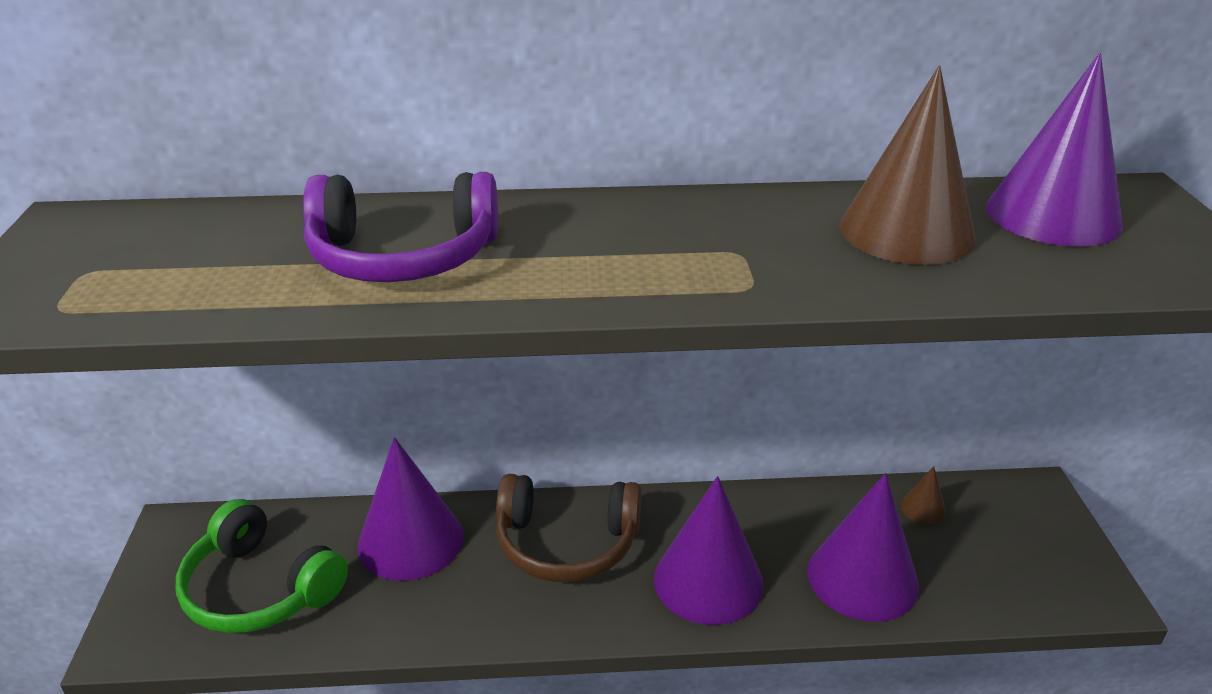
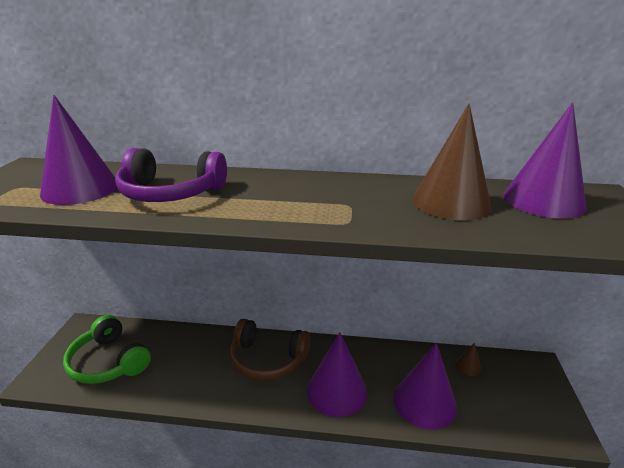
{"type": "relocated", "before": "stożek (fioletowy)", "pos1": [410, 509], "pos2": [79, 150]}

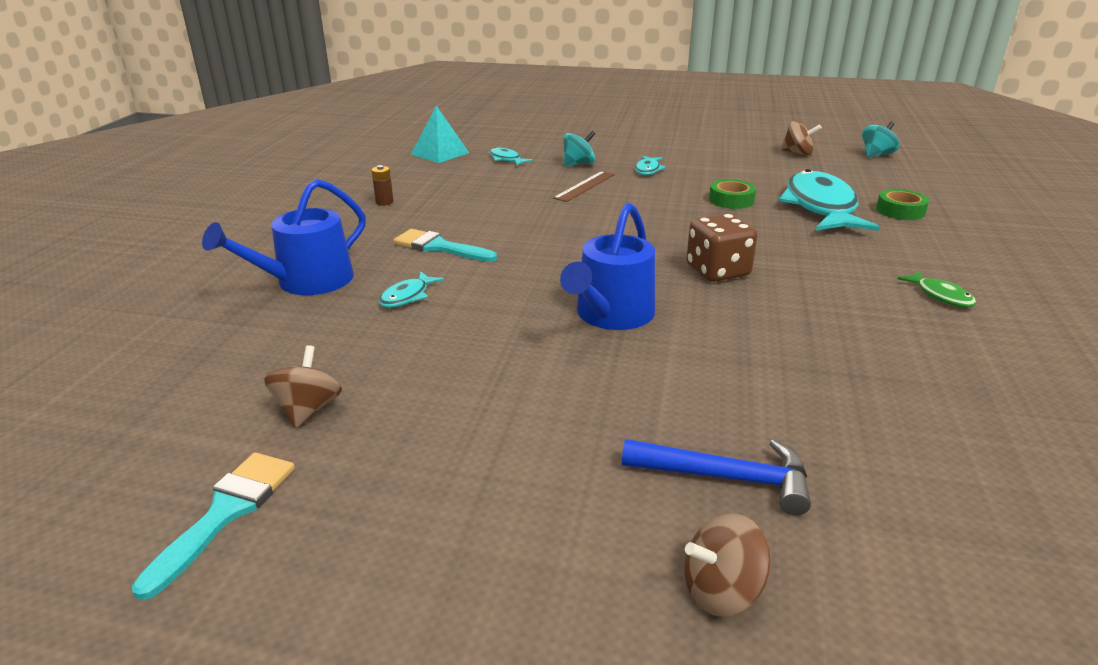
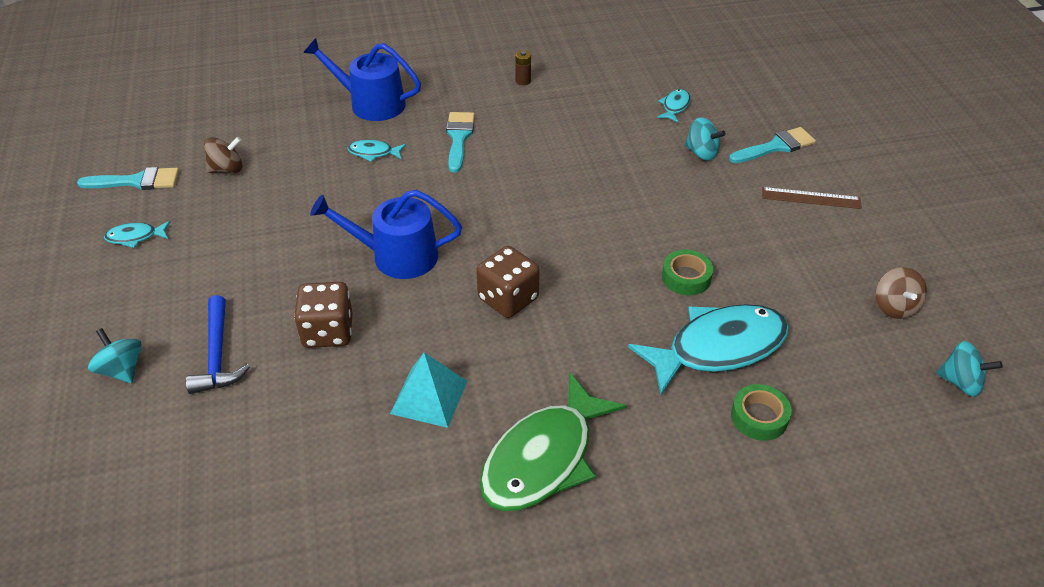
{"type": "relocated", "before": "piramida (turkusowy)", "pos1": [440, 134], "pos2": [428, 390]}
{"type": "relocated", "before": "linijka (brązowy)", "pos1": [584, 186], "pos2": [812, 198]}
{"type": "relocated", "before": "ryba (turkusowy)", "pos1": [650, 165], "pos2": [137, 234]}
{"type": "colour", "before": "bączek (brązowy)", "after": "bączek (turkusowy)", "pos1": [728, 565], "pos2": [115, 355]}
{"type": "size", "before": "ryba (zielony)", "pos1": [936, 289], "pos2": [553, 441], "scale": 2.29}
{"type": "appeared", "after": "kostka do gry (brązowy)", "pos2": [323, 315]}
{"type": "appeared", "after": "pędzel (turkusowy)", "pos2": [772, 145]}

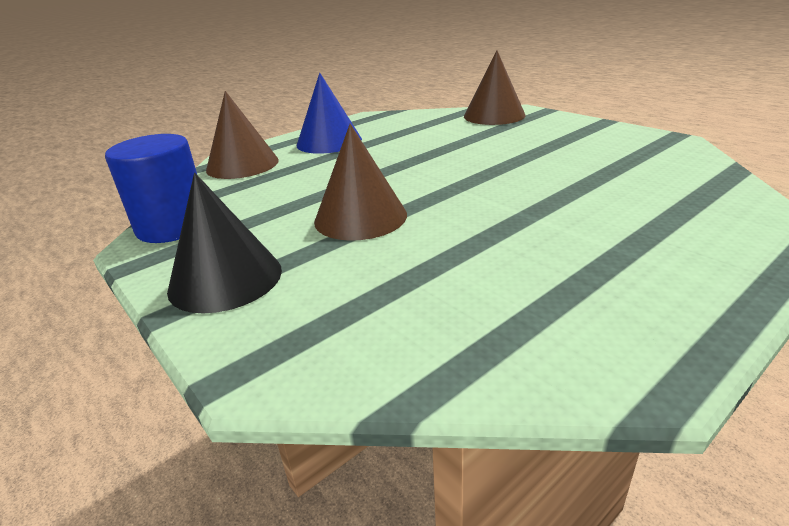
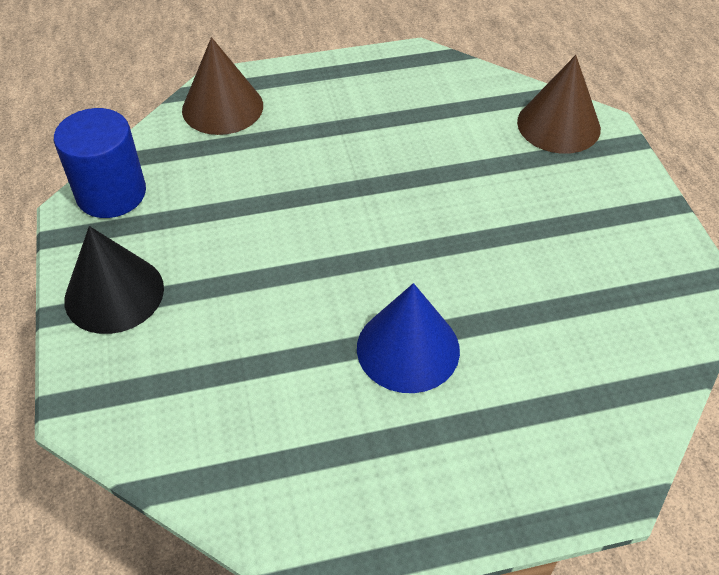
{"type": "relocated", "before": "stożek (niebieski)", "pos1": [329, 113], "pos2": [408, 338]}
{"type": "missing", "before": "stożek (brązowy)", "pos1": [360, 182]}

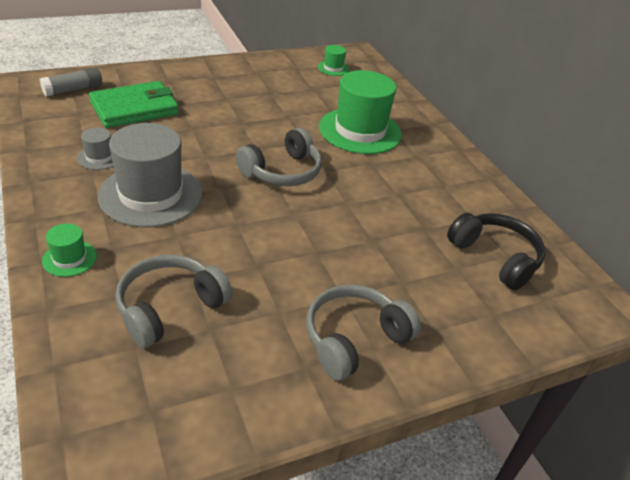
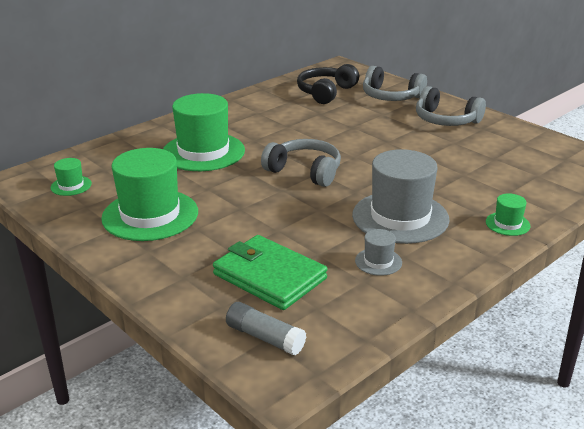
{"type": "relocated", "before": "słuchawki (szary)", "pos1": [173, 301], "pos2": [395, 83]}
{"type": "appeared", "after": "kapelusz (zielony)", "pos2": [149, 194]}

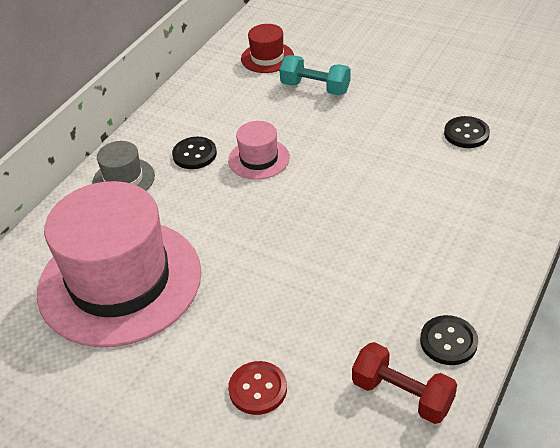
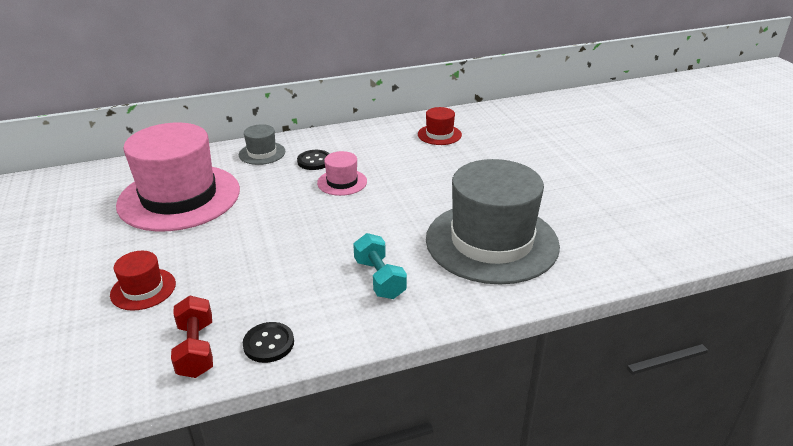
{"type": "exchanged", "before": "guzik (czerwony)", "after": "kapelusz (czerwony)", "pos1": [257, 388], "pos2": [143, 281]}
{"type": "relocated", "before": "hantel (turkusowy)", "pos1": [314, 75], "pos2": [380, 266]}
{"type": "exchanged", "before": "guzik (czarny)", "after": "kapelusz (szary)", "pos1": [467, 132], "pos2": [493, 222]}

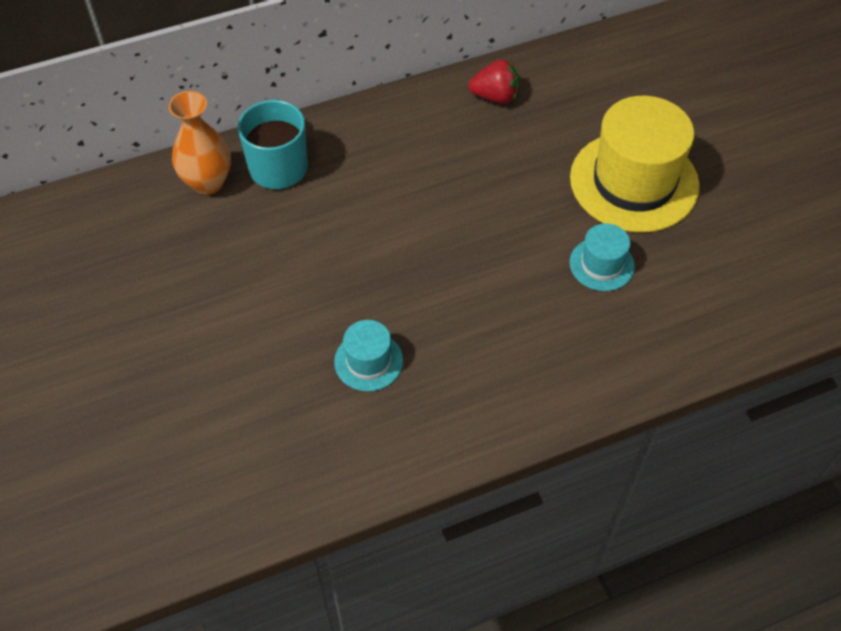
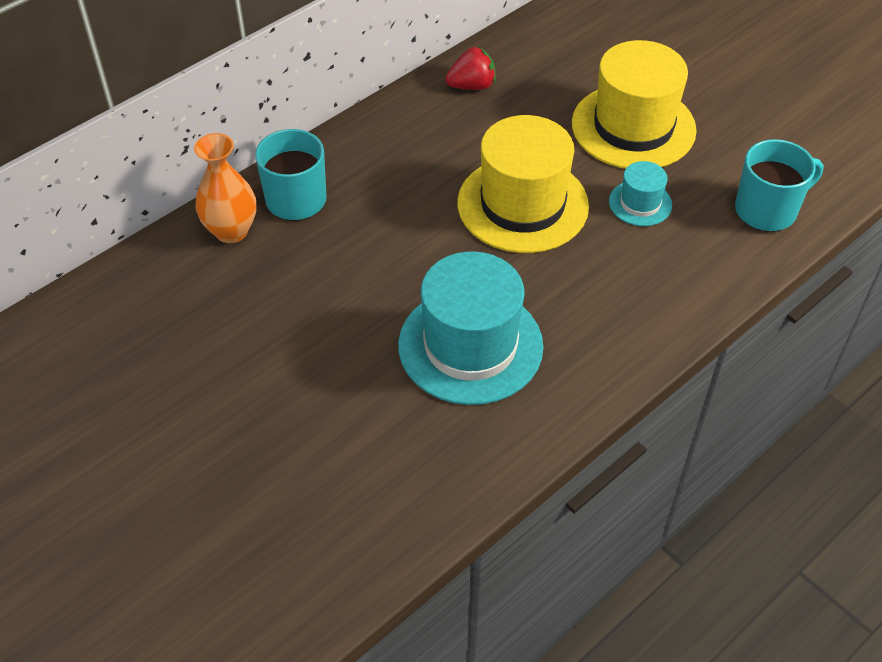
{"type": "size", "before": "kapelusz (turkusowy)", "pos1": [368, 355], "pos2": [470, 328], "scale": 2.08}
{"type": "appeared", "after": "kapelusz (żółty)", "pos2": [523, 184]}
{"type": "appeared", "after": "kubek (turkusowy)", "pos2": [779, 185]}

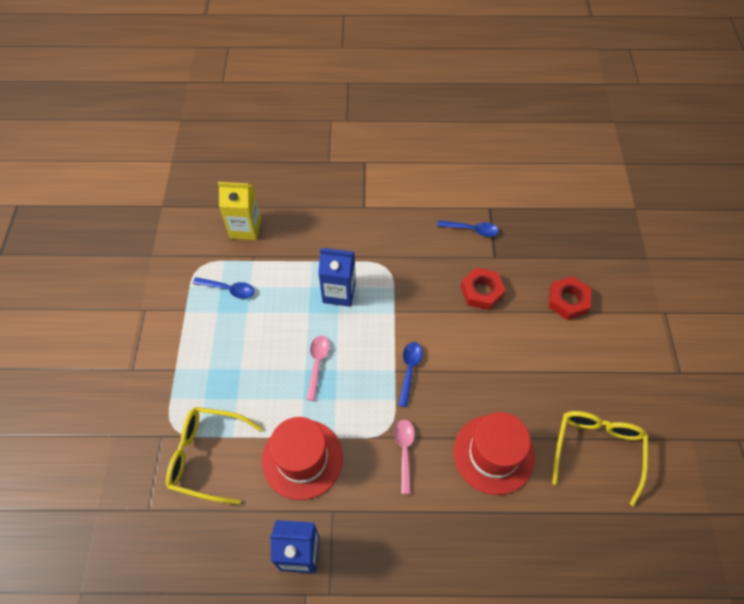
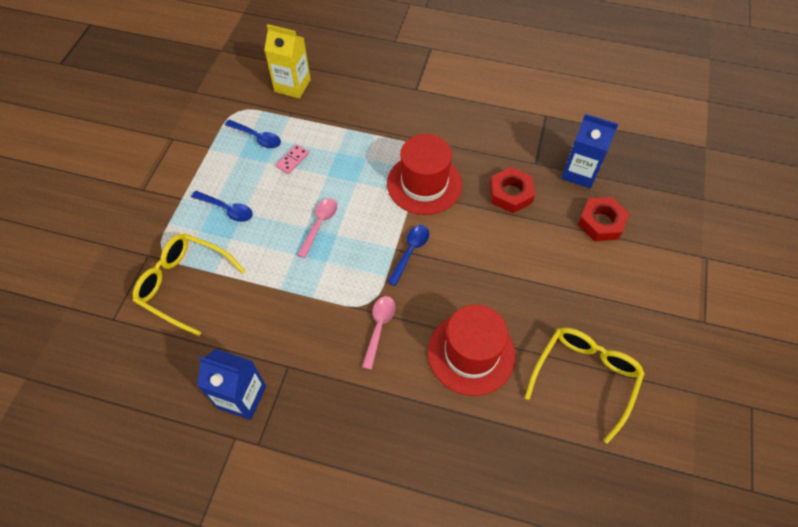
{"type": "relocated", "before": "kapelusz (czerwony)", "pos1": [302, 458], "pos2": [424, 174]}
{"type": "relocated", "before": "karton mleka (niebieski)", "pos1": [337, 277], "pos2": [589, 151]}
{"type": "relocated", "before": "łyżka (niebieski)", "pos1": [468, 228], "pos2": [222, 206]}
{"type": "appeared", "after": "kostka domina (różowy)", "pos2": [292, 159]}

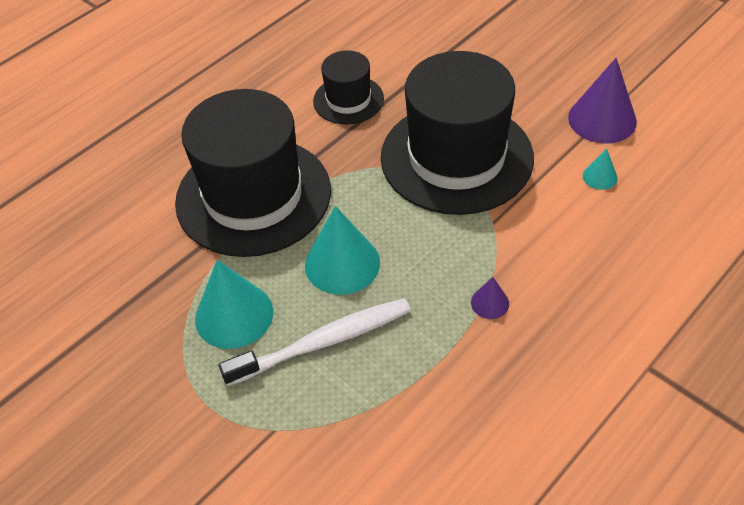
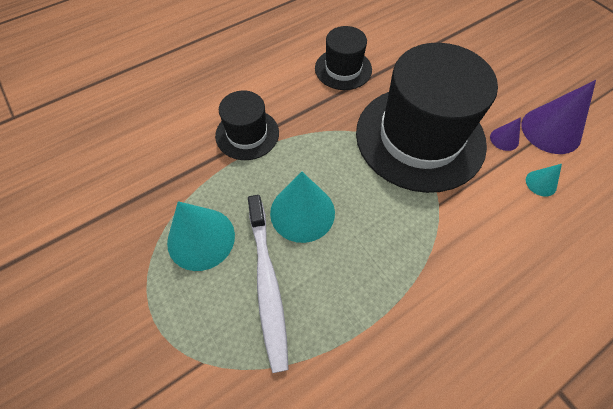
{"type": "size", "before": "kapelusz (czarny)", "pos1": [253, 173], "pos2": [247, 125], "scale": 0.5}
{"type": "spun", "before": "szczoteczka do zębów (biały)", "pos1": [315, 342], "pos2": [268, 284], "turn": 90}
{"type": "relocated", "before": "stożek (fioletowy)", "pos1": [490, 298], "pos2": [505, 134]}

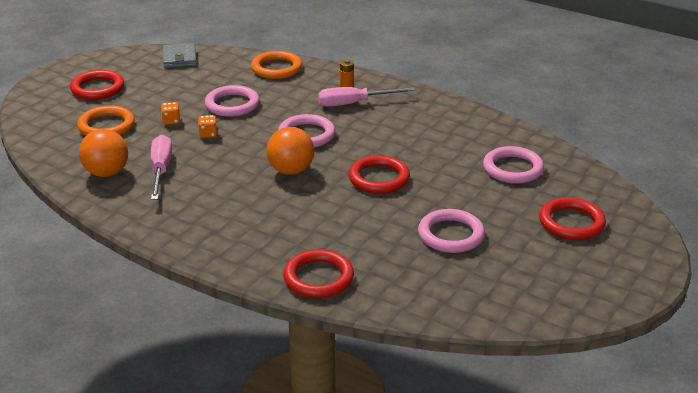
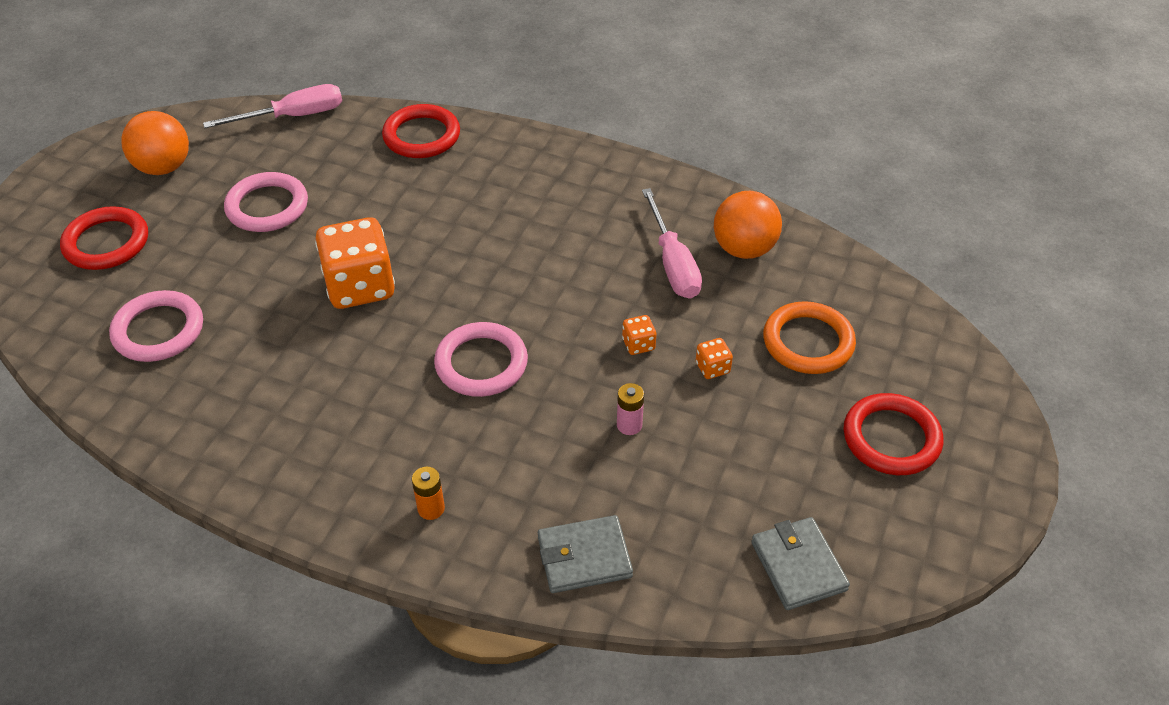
{"type": "exchanged", "before": "pierścień (różowy)", "after": "bateria (różowy)", "pos1": [232, 101], "pos2": [630, 409]}
{"type": "exchanged", "before": "pierścień (pomarańczowy)", "after": "portfel (szary)", "pos1": [276, 65], "pos2": [585, 554]}
{"type": "relocated", "before": "piłka (pomarańczowy)", "pos1": [290, 151], "pos2": [155, 143]}
{"type": "relocated", "before": "śrubokręt (różowy)", "pos1": [366, 97], "pos2": [272, 106]}
{"type": "exchanged", "before": "pierścień (czerwony)", "after": "kostka do gry (pomarańczowy)", "pos1": [379, 174], "pos2": [355, 263]}

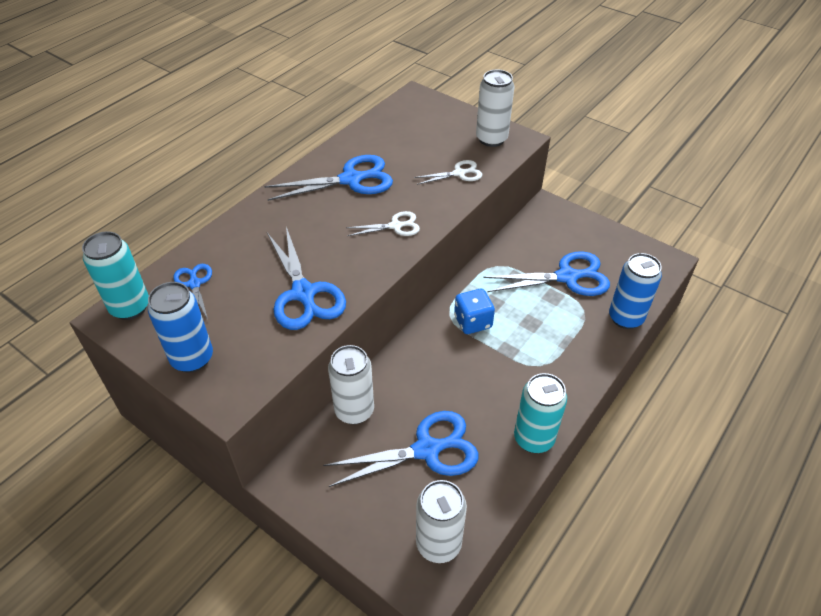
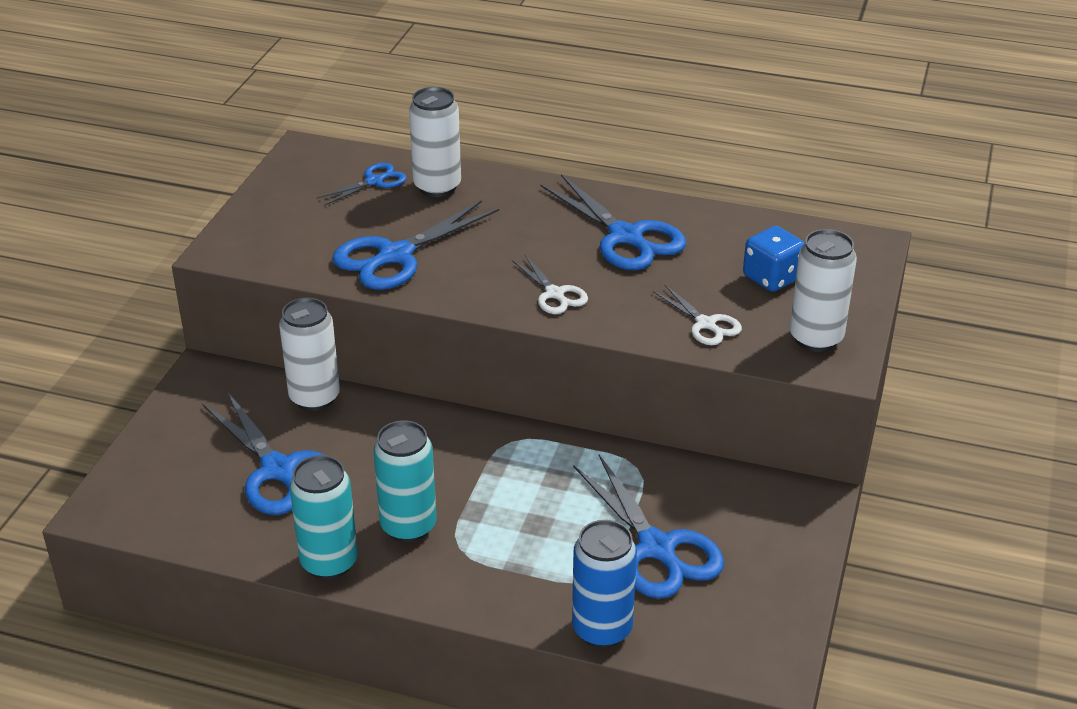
{"type": "relocated", "before": "puszka (turkusowy)", "pos1": [115, 275], "pos2": [405, 481]}
{"type": "missing", "before": "puszka (niebieski)", "pos1": [180, 327]}
{"type": "relocated", "before": "puszka (biały)", "pos1": [441, 521], "pos2": [435, 142]}
{"type": "relocated", "before": "kostka do gry (niebieski)", "pos1": [474, 311], "pos2": [773, 259]}

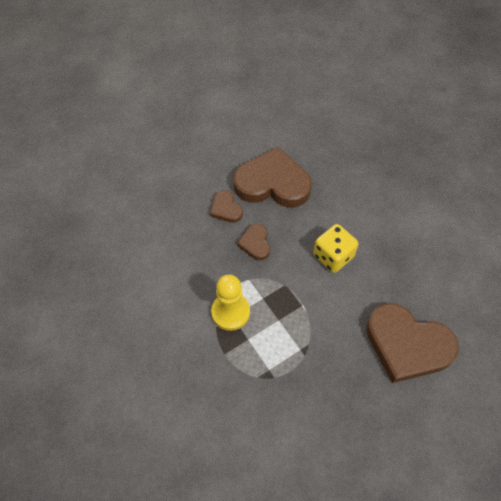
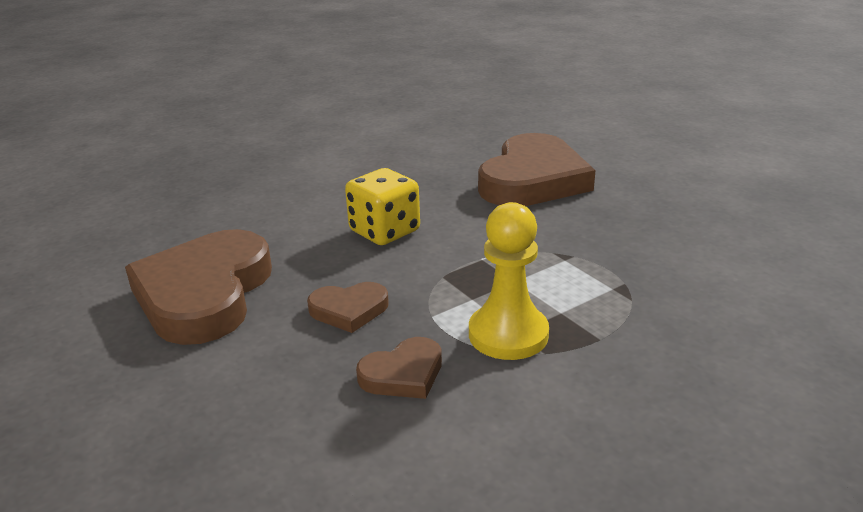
{"type": "relocated", "before": "serce (brązowy)", "pos1": [226, 206], "pos2": [399, 368]}

